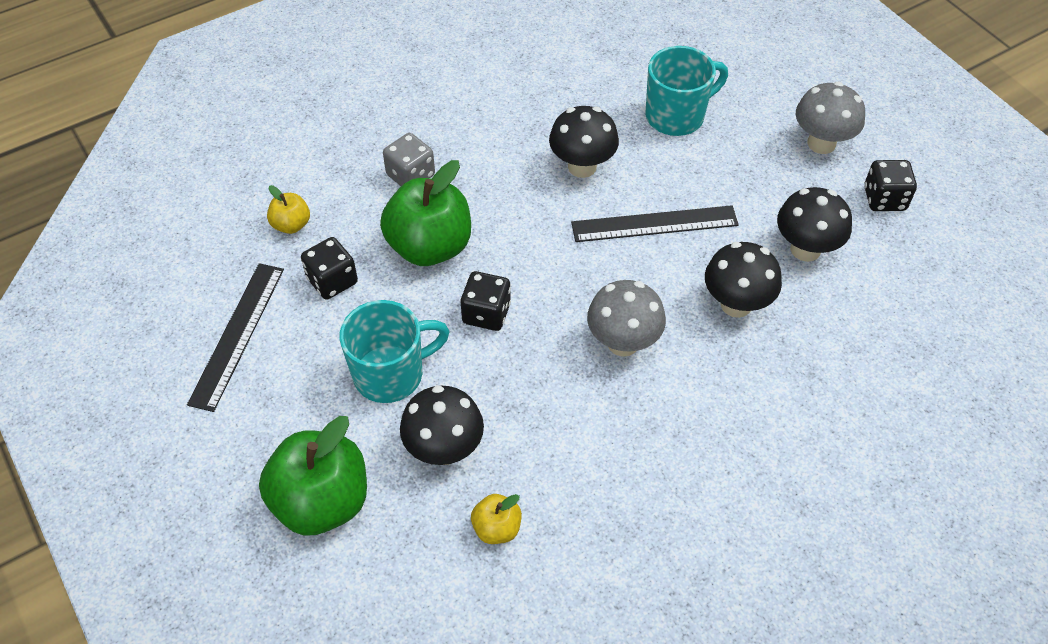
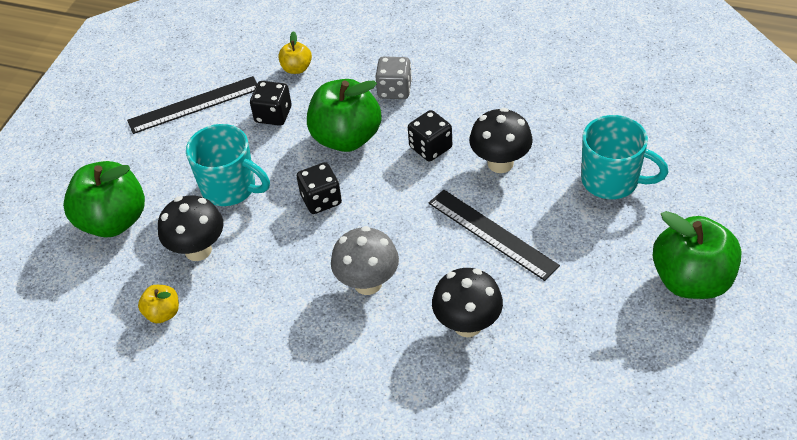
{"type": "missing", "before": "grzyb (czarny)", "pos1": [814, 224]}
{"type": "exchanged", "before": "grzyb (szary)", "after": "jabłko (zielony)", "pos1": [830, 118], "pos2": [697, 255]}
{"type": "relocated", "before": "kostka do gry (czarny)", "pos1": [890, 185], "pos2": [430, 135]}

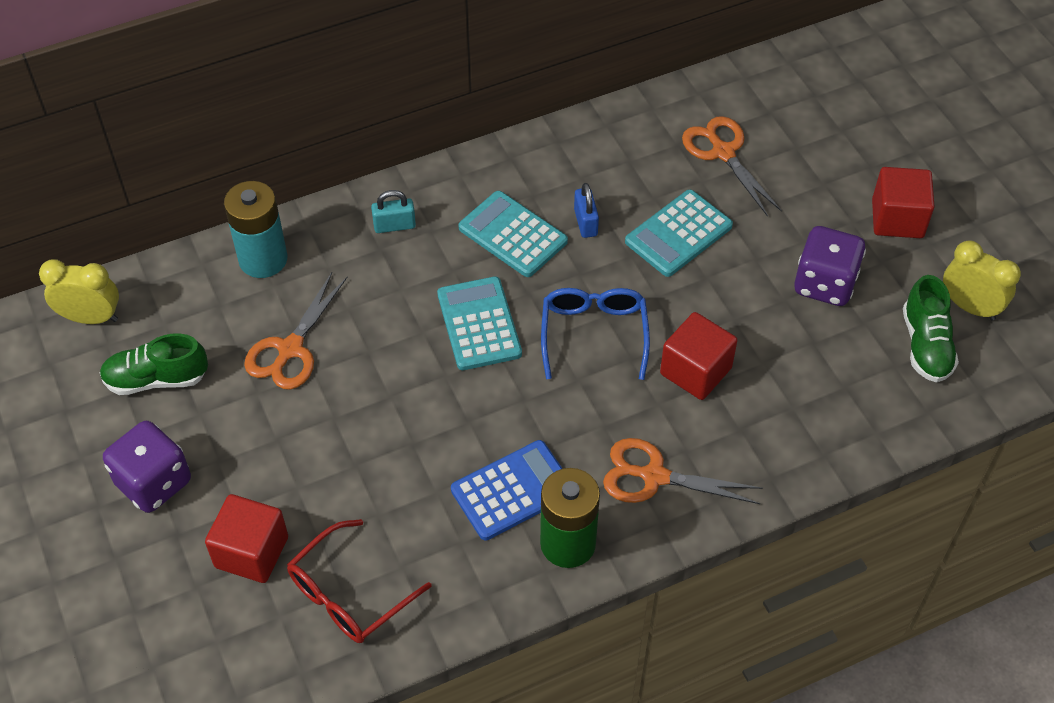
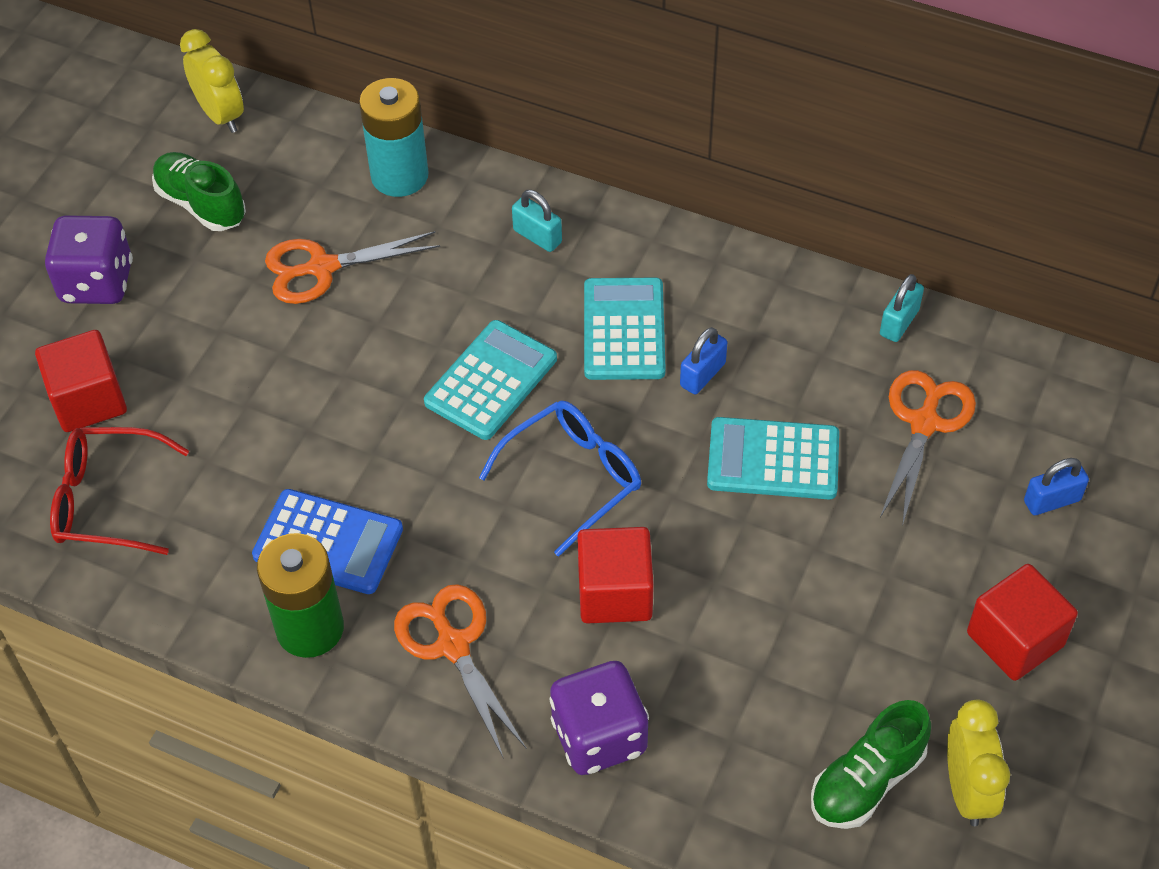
{"type": "relocated", "before": "kostka do gry (fioletowy)", "pos1": [830, 266], "pos2": [599, 718]}
{"type": "appeared", "after": "kłódka (turkusowy)", "pos2": [902, 308]}
{"type": "appeared", "after": "kłódka (niebieski)", "pos2": [1056, 486]}

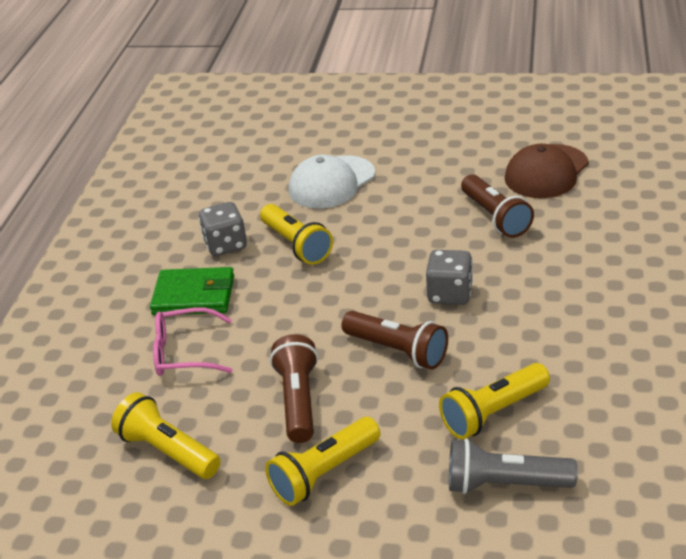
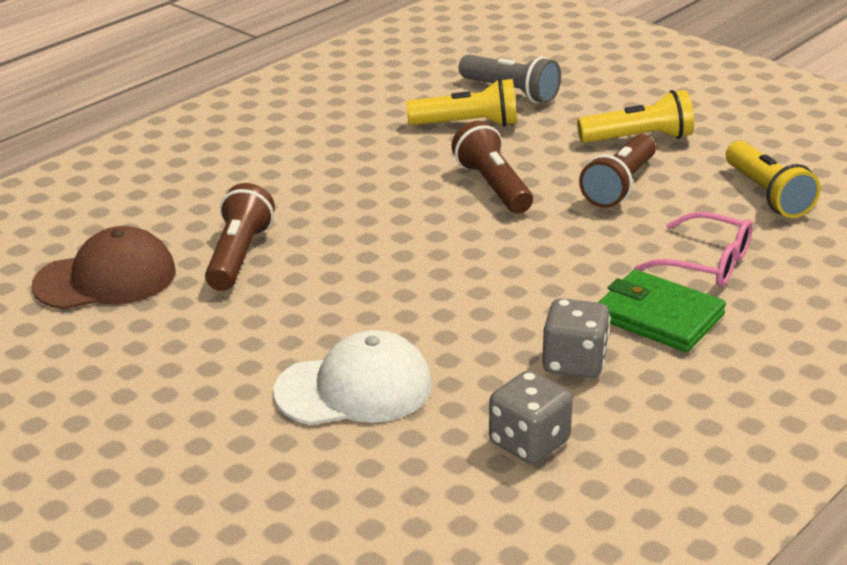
{"type": "missing", "before": "latarka (żółty)", "pos1": [296, 234]}
{"type": "relocated", "before": "kostka do gry (szary)", "pos1": [449, 277], "pos2": [531, 417]}

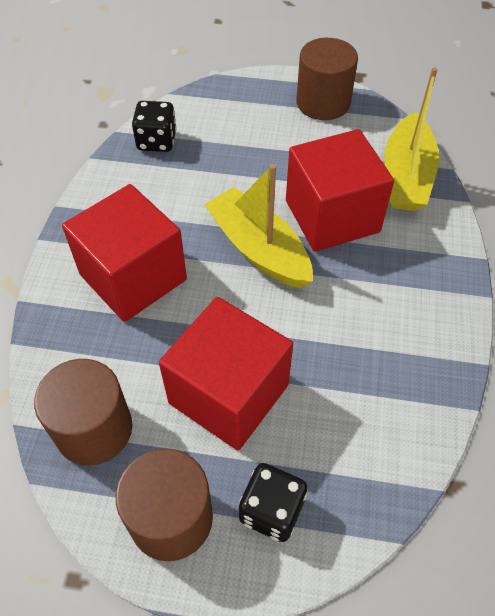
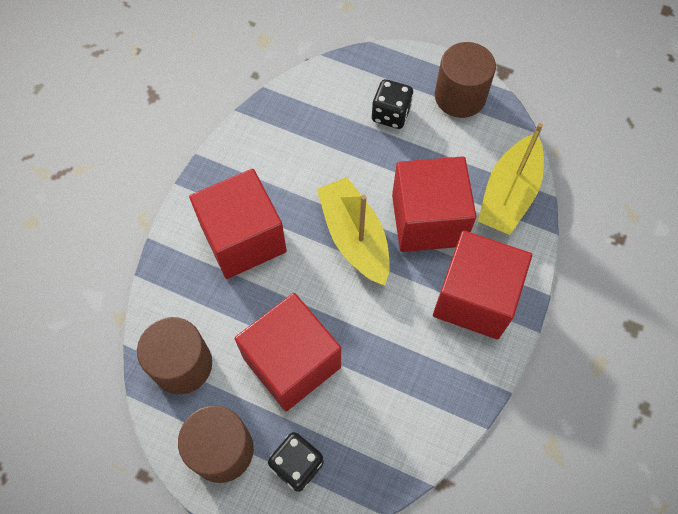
{"type": "relocated", "before": "kostka do gry (czarny)", "pos1": [154, 126], "pos2": [392, 104]}
{"type": "appeared", "after": "sześcian (czerwony)", "pos2": [482, 285]}

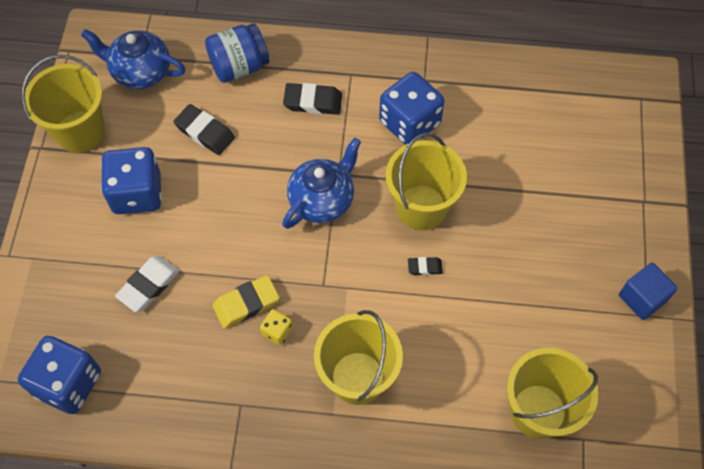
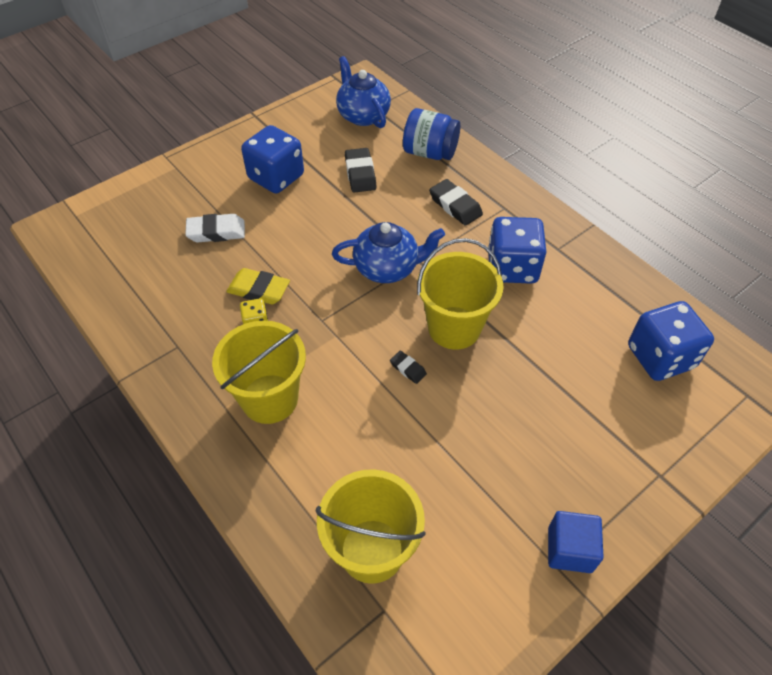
{"type": "relocated", "before": "kostka do gry (niebieski)", "pos1": [59, 375], "pos2": [671, 341]}
{"type": "missing", "before": "wiadro (żółty)", "pos1": [63, 104]}

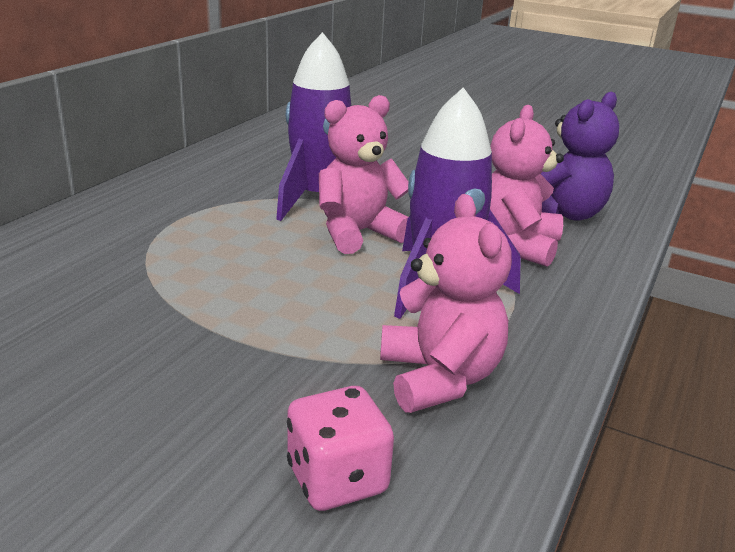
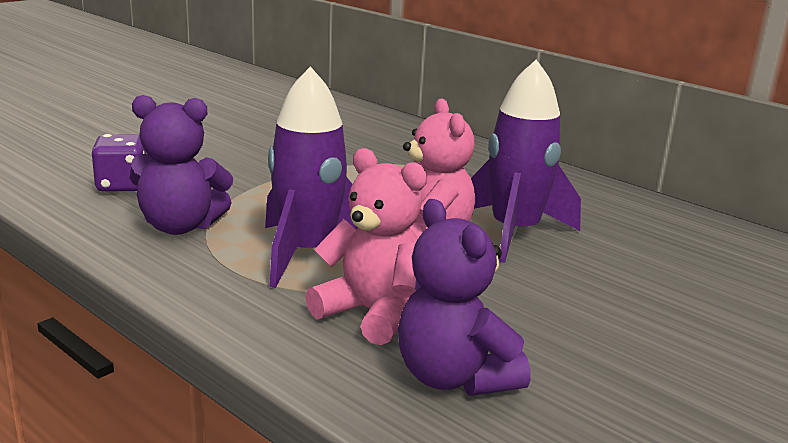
{"type": "colour", "before": "kostka do gry (różowy)", "after": "kostka do gry (fioletowy)", "pos1": [340, 448], "pos2": [119, 163]}
{"type": "colour", "before": "miś (różowy)", "after": "miś (fioletowy)", "pos1": [446, 303], "pos2": [181, 165]}

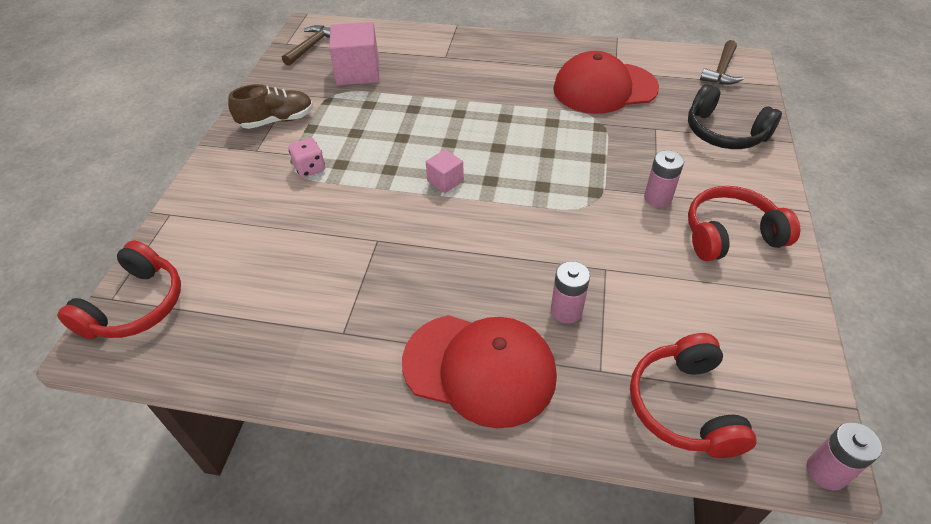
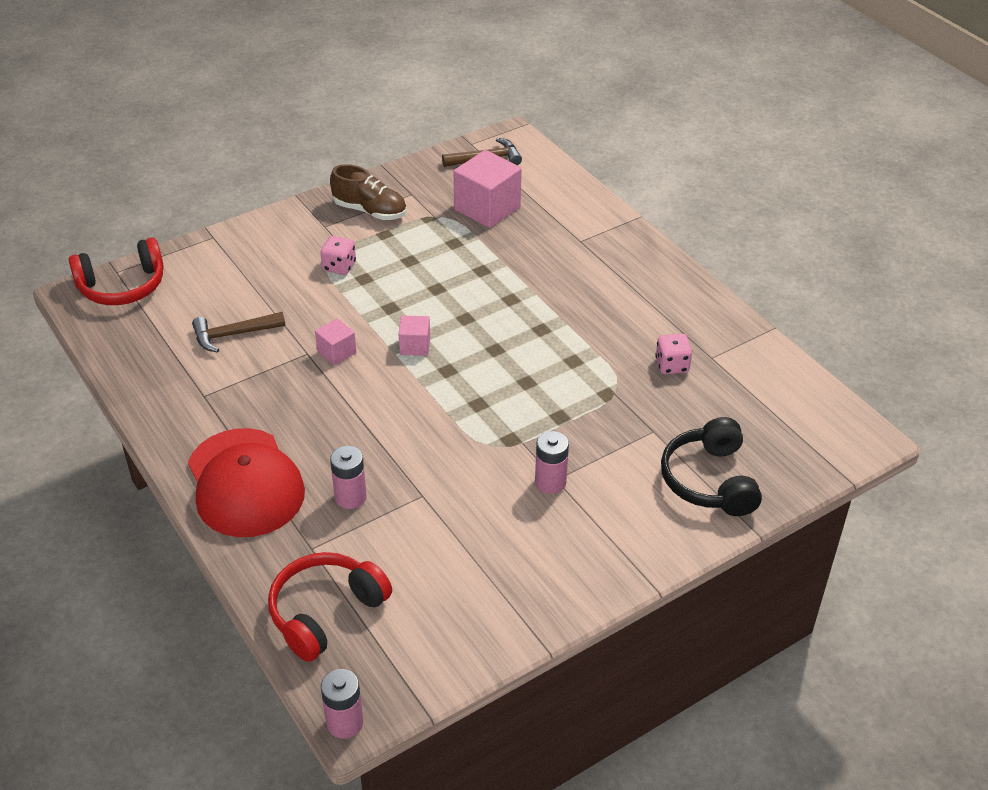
{"type": "exchanged", "before": "czapka (czerwony)", "after": "kostka do gry (różowy)", "pos1": [606, 82], "pos2": [673, 354]}
{"type": "missing", "before": "słuchawki (czerwony)", "pos1": [744, 223]}
{"type": "relocated", "before": "młotek (brązowy)", "pos1": [722, 62], "pos2": [238, 332]}
{"type": "appeared", "after": "sześcian (różowy)", "pos2": [335, 341]}

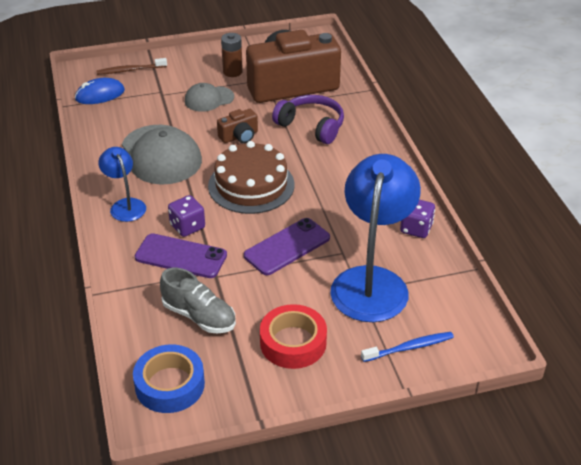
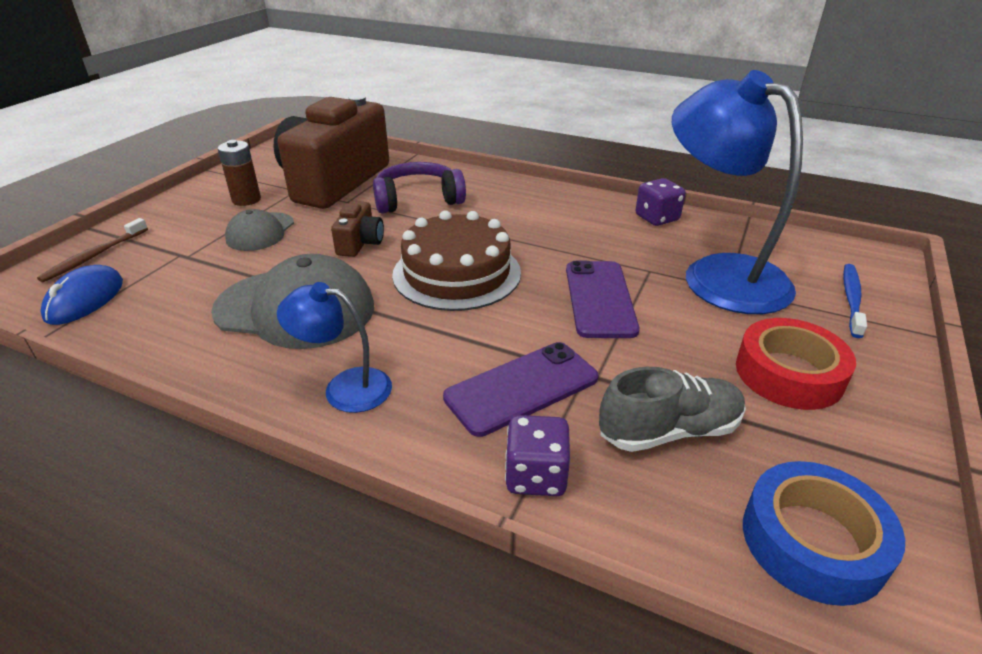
{"type": "relocated", "before": "kostka do gry (fioletowy)", "pos1": [186, 216], "pos2": [537, 455]}

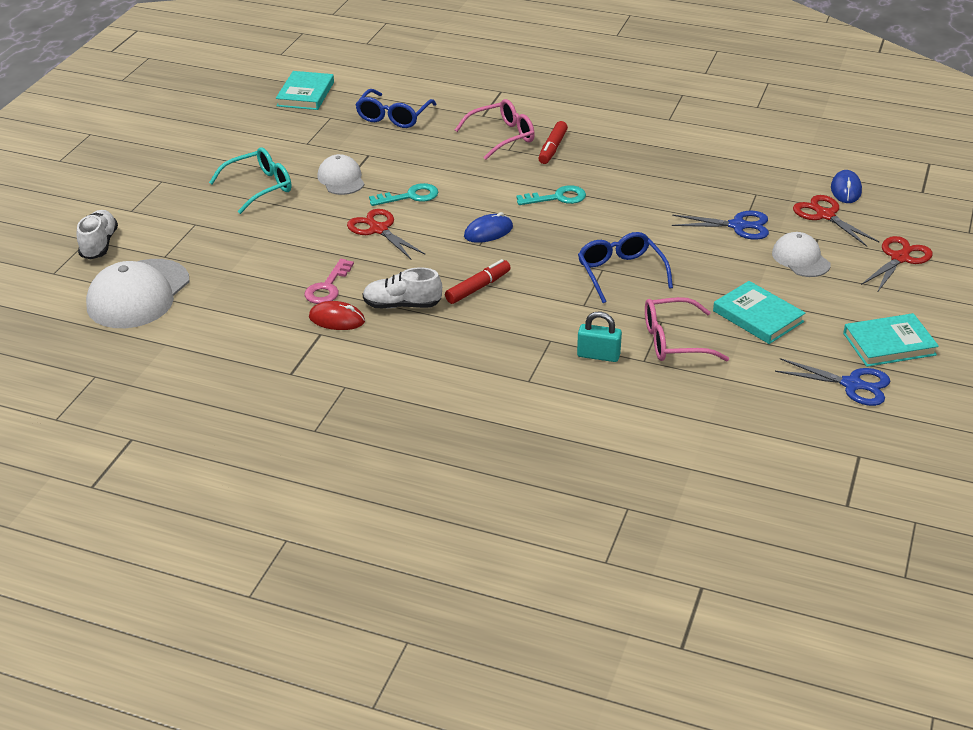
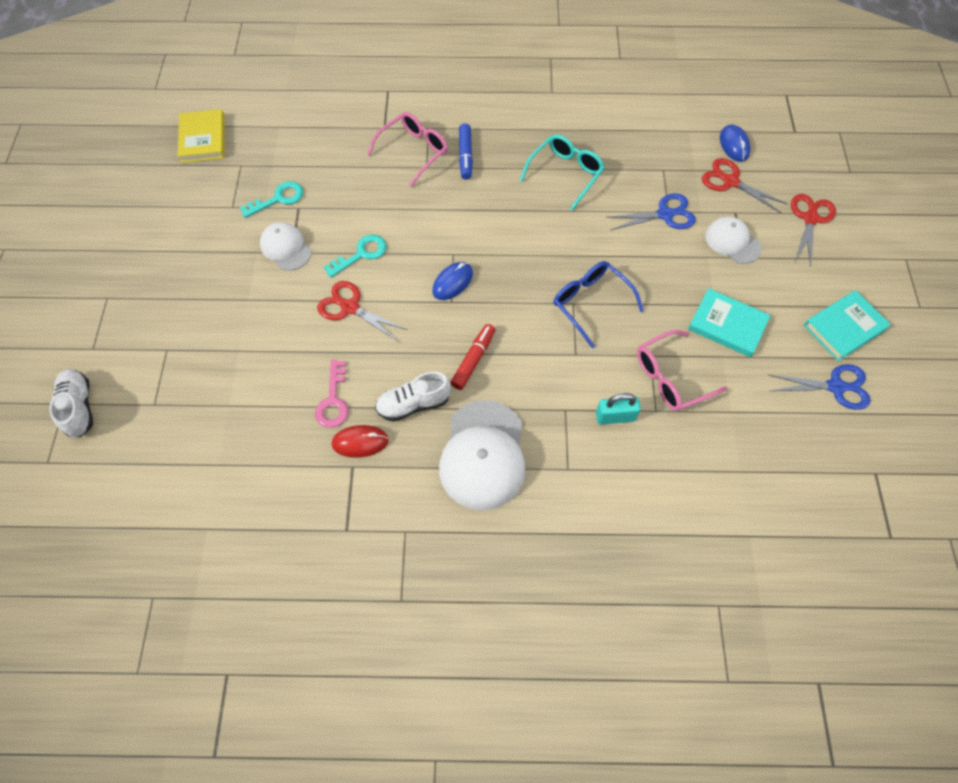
{"type": "relocated", "before": "czapka (biały)", "pos1": [137, 293], "pos2": [482, 455]}
{"type": "relocated", "before": "okulary (turkusowy)", "pos1": [250, 180], "pos2": [562, 172]}
{"type": "colour", "before": "książka (turkusowy)", "after": "książka (żółty)", "pos1": [305, 90], "pos2": [201, 136]}
{"type": "missing", "before": "okulary (niebieski)", "pos1": [396, 108]}
{"type": "relocated", "before": "klucz (turkusowy)", "pos1": [551, 195], "pos2": [271, 199]}
{"type": "colour", "before": "flamaster (czerwony)", "after": "flamaster (niebieski)", "pos1": [553, 142], "pos2": [466, 151]}

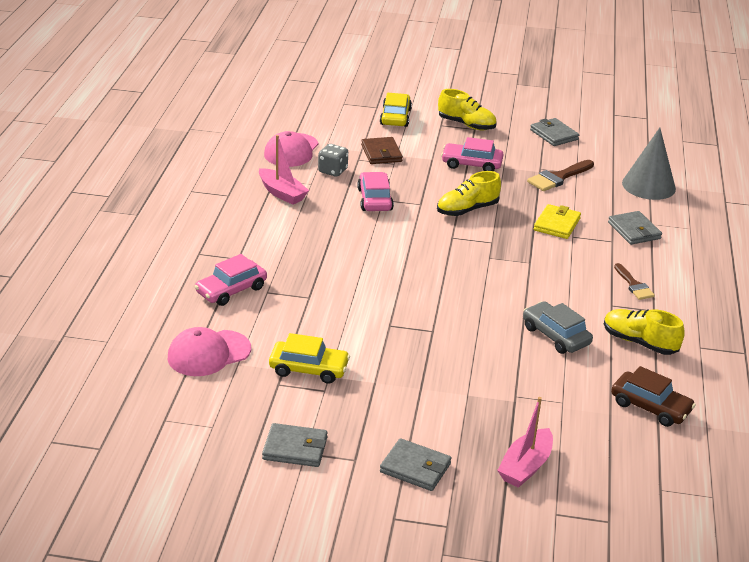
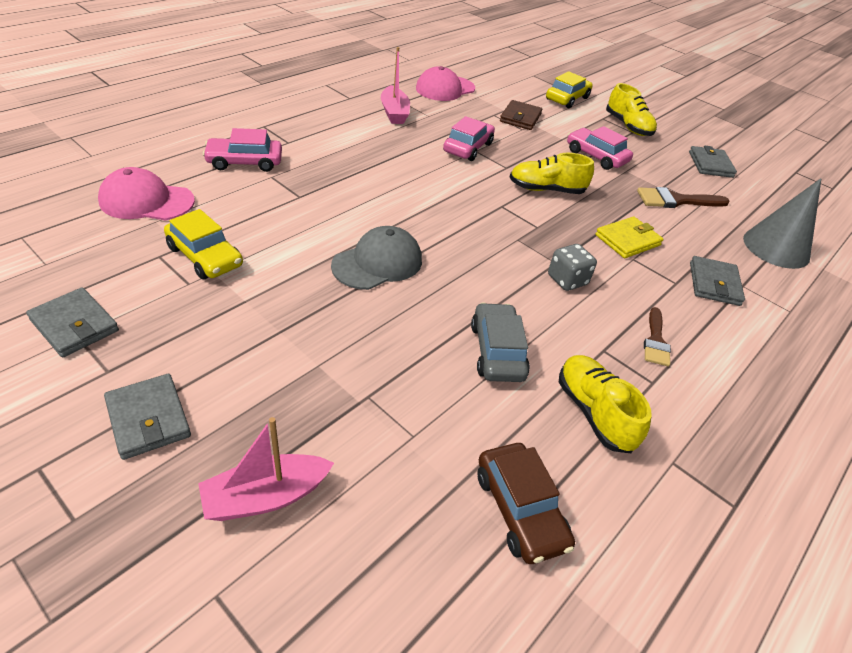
{"type": "relocated", "before": "kostka do gry (szary)", "pos1": [333, 160], "pos2": [572, 267]}
{"type": "appeared", "after": "czapka (szary)", "pos2": [376, 258]}

